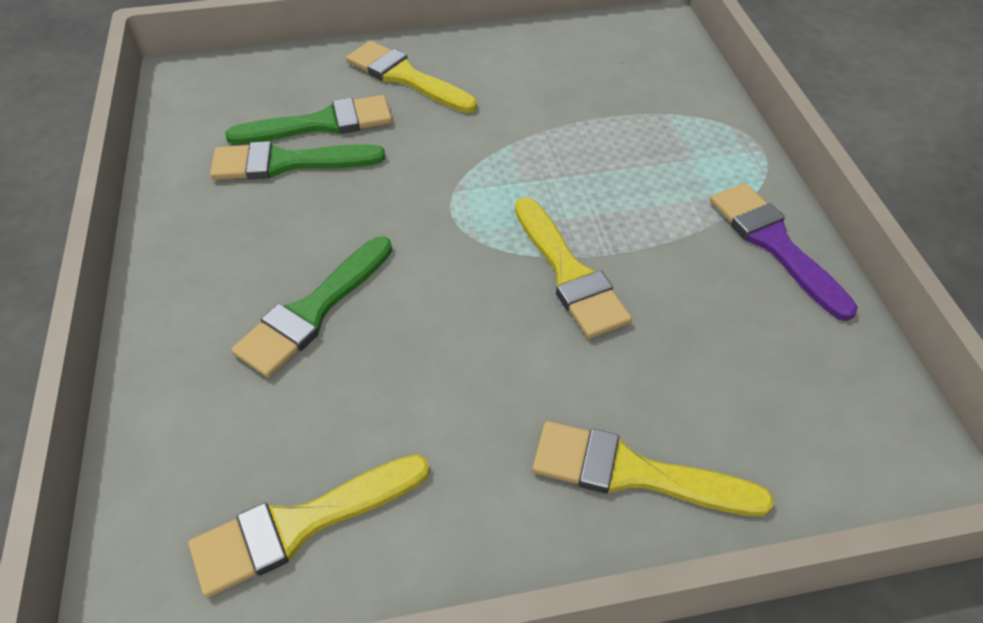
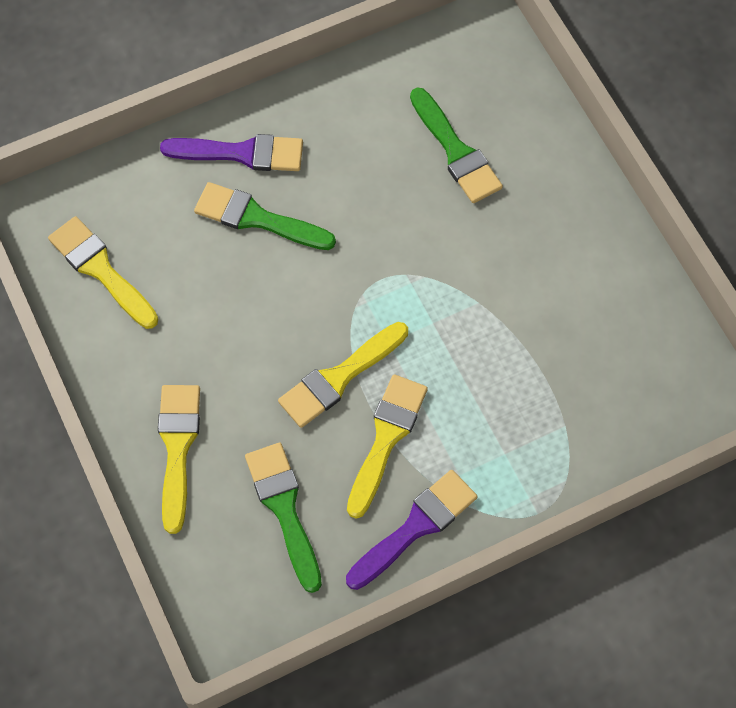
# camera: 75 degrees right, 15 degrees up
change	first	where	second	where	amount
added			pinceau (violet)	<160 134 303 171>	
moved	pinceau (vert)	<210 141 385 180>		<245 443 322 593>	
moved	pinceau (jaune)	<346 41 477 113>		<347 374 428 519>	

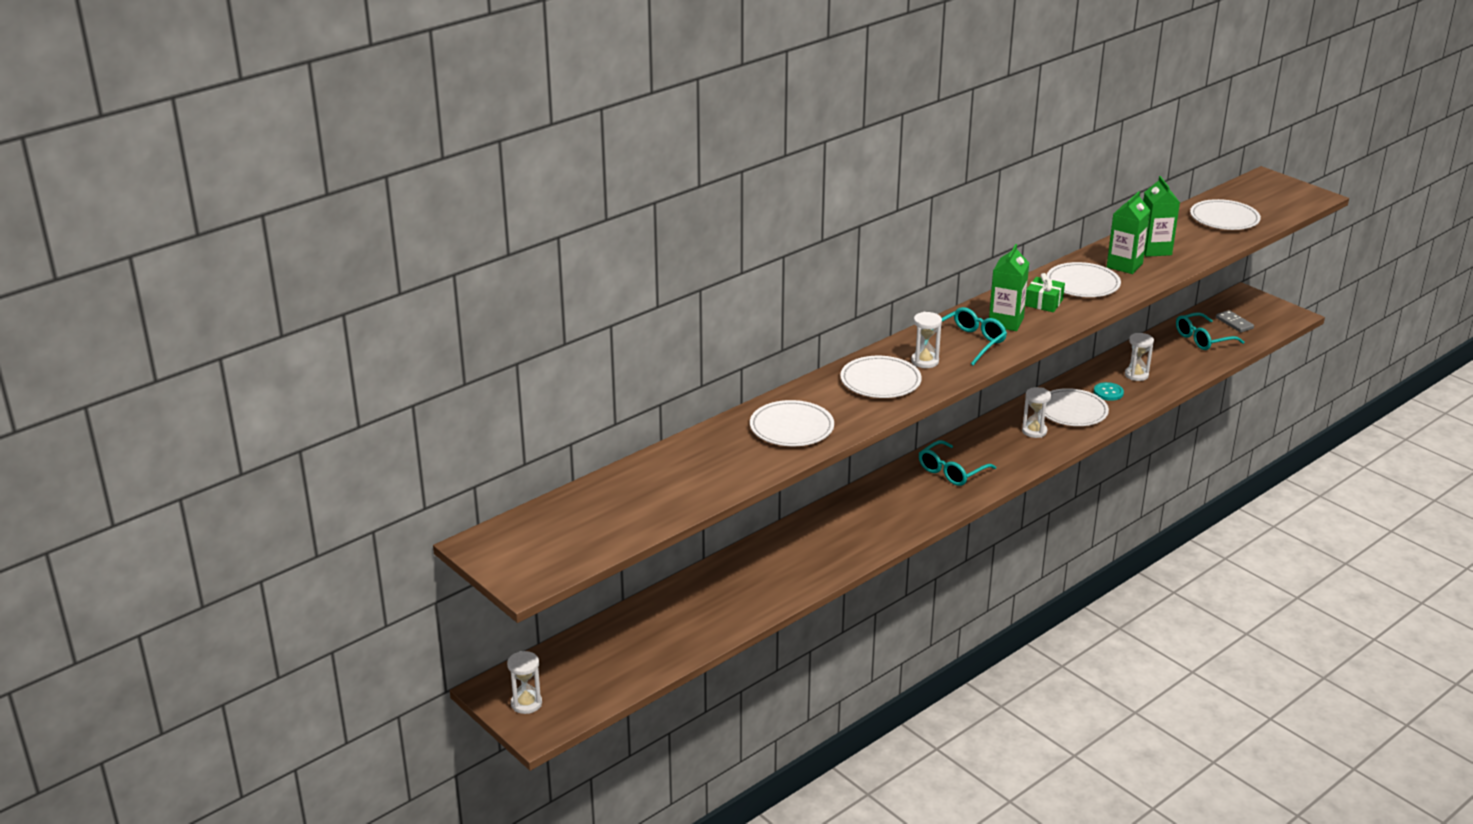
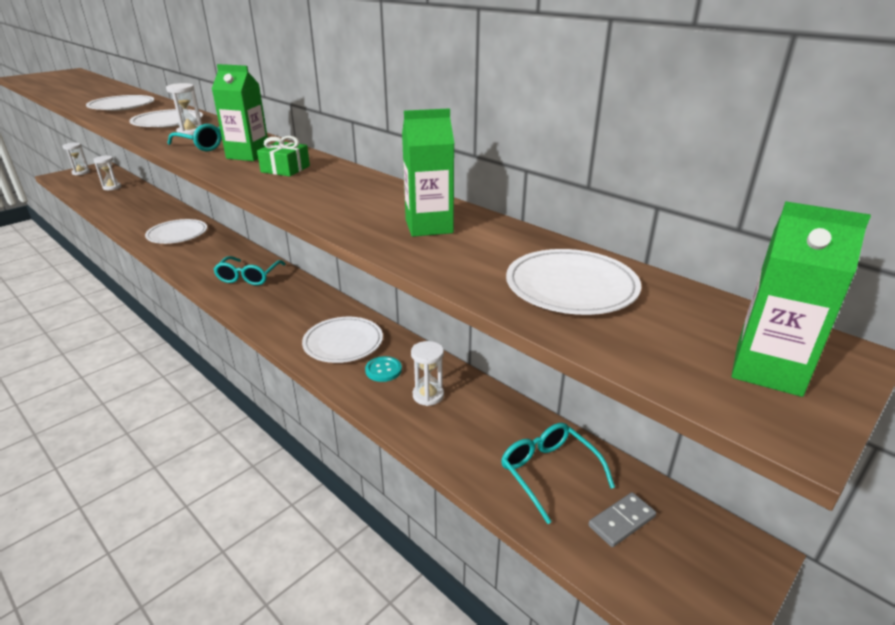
# camera: 85 degrees right, 0 degrees up
change	first	where	second	where	amount
moved	sablier (blanc)	<1022 387 1051 438>		<93 155 121 190>	
moved	assiette (blanc)	<1047 262 1121 297>		<145 219 207 244>	
moved	brique de lait (vert)	<1107 191 1150 274>		<732 201 871 397>	
turned	lunettes (turquoise)	<919 440 996 486>		<213 256 286 286>	120 degrees counterclockwise

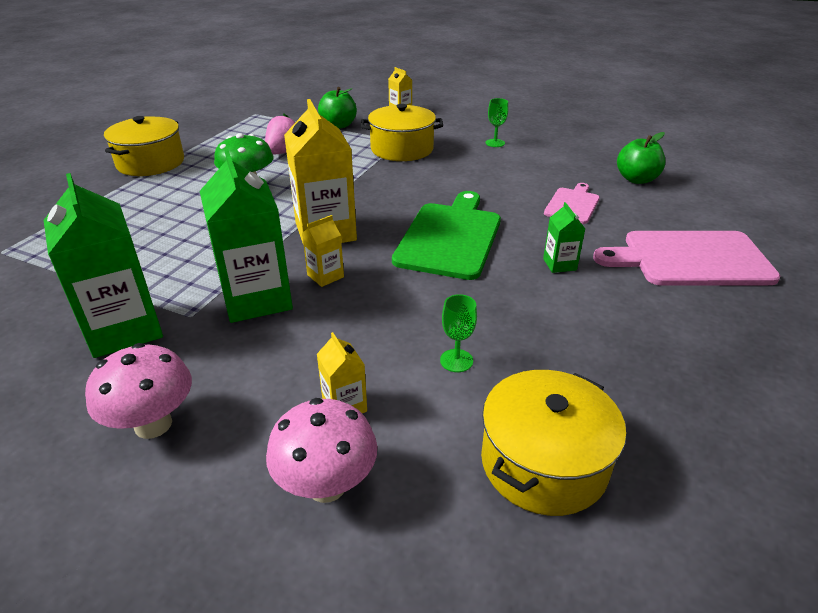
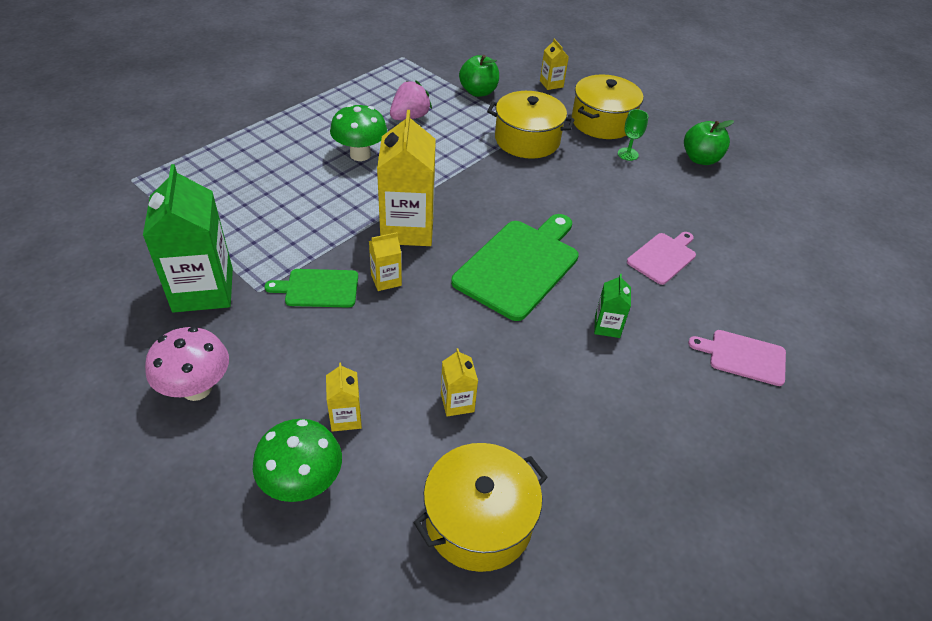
# camera: 15 degrees right, 10 degrees up
change	first	where	second	where	amount
moved	marmite (jaune)	<104 116 184 176>		<572 74 643 139>	
moved	pomme (vert)	<617 132 666 184>		<684 120 734 165>	
replaced	brique de lait (vert)	<200 149 293 323>	planche à découper (vert)	<265 269 358 308>	
replaced	verre à pied (vert)	<440 294 477 372>	brique de lait (jaune)	<441 348 478 417>	
recoloured	champignon (rose)	<266 398 377 503>	champignon (vert)	<253 419 342 502>	
resized	planche à découper (rose)	<593 231 780 286>		<688 330 786 386>	x0.55

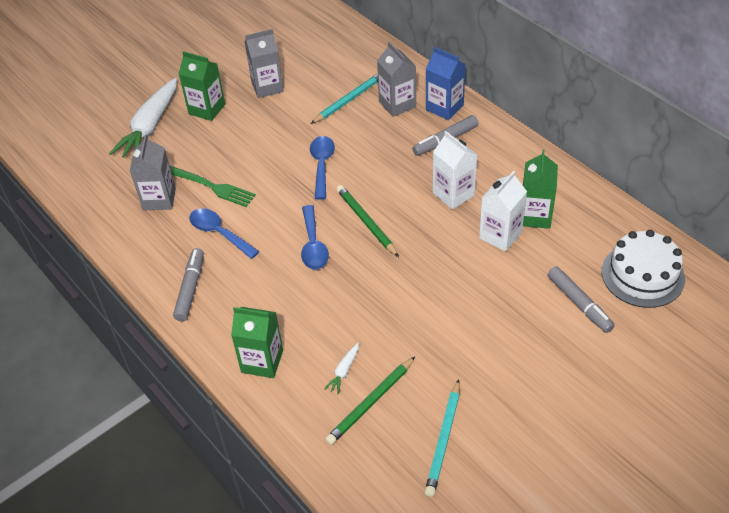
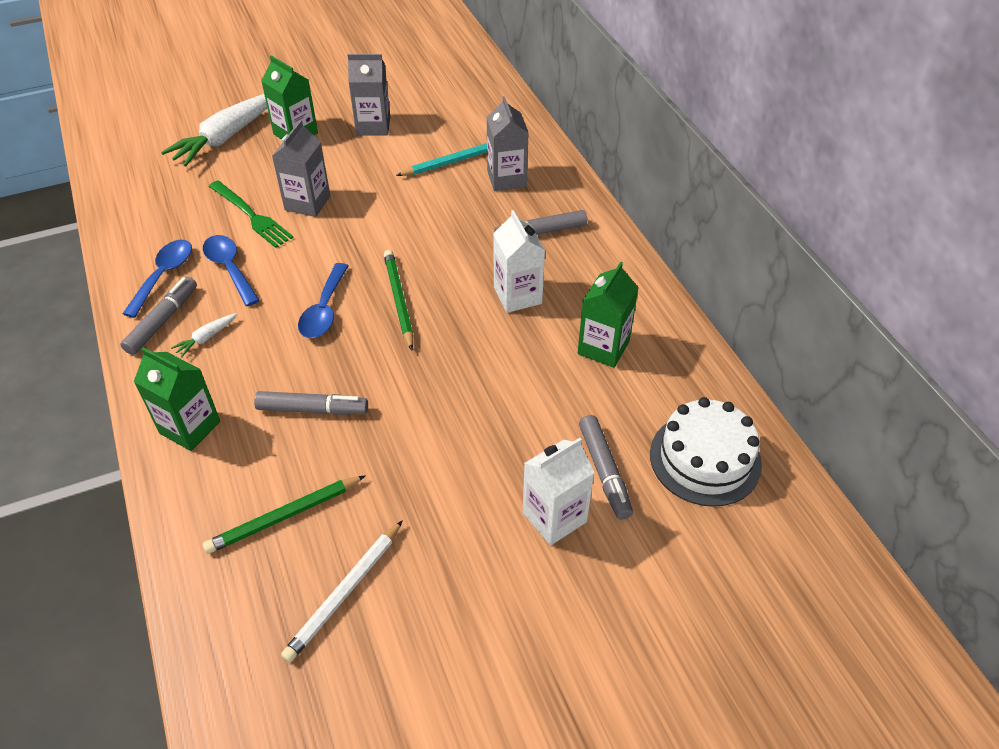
# camera: 15 degrees right, 0 degrees up
change	first	where	second	where	amount
removed	brique de lait (bleu)	<426 47 466 120>			
added			feutre (gris)	<254 391 368 415>	
moved	brique de lait (gris)	<130 135 176 211>		<272 120 330 217>	
moved	cuillère (bleu)	<310 136 335 200>		<122 240 192 318>	
moved	carotte (blanc)	<324 343 359 395>		<171 313 237 357>	
moved	brique de lait (blanc)	<479 171 527 251>		<523 438 594 545>	
recoloured	crayon (turquoise)	<425 379 460 497>	crayon (blanc)	<281 520 403 663>	

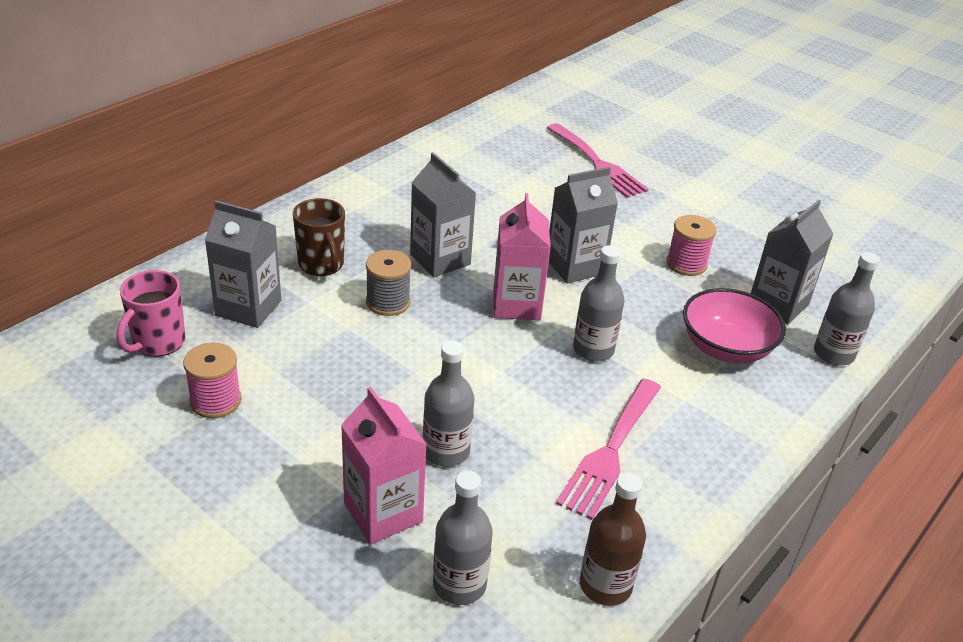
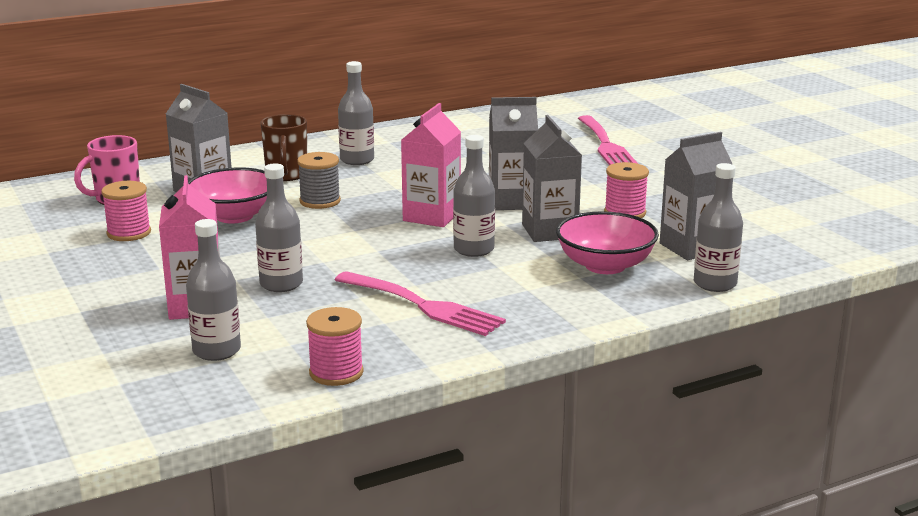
# camera: 25 degrees right, 15 degrees down
change	first	where	second	where	amount
added			bol (rose)	<188 167 267 224>	
added			bouteille (gris)	<338 61 374 165>	
moved	brique de lait (gris)	<410 152 476 277>		<522 115 582 242>	
replaced	bouteille (marron)	<580 473 646 606>	bobine (rose)	<306 307 364 386>	
turned	fourchette (rose)	<556 379 661 520>		<335 271 506 336>	105 degrees counterclockwise

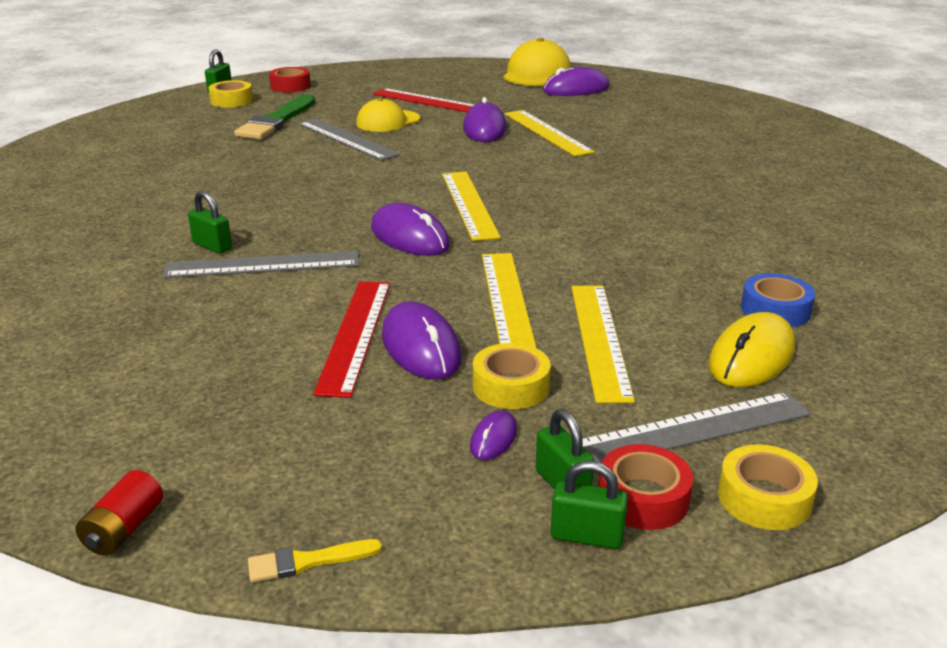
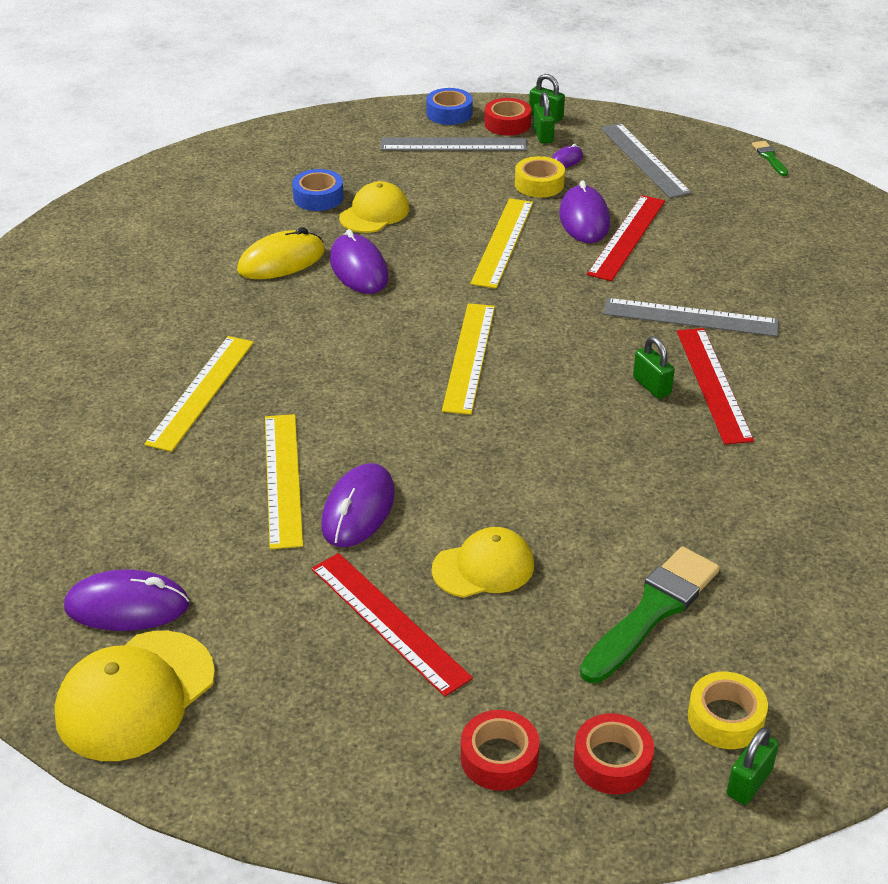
# camera: 160 degrees left, 10 degrees up
change	first	where	second	where	amount
removed	pinceau (jaune)	<248 539 382 582>			
added			casquette (jaune)	<339 181 409 233>	
added			ruban adhésif (rouge)	<461 710 539 791>	
added			règle (rouge)	<677 328 754 444>	
moved	cadenas (vert)	<188 191 232 254>		<633 336 675 399>	
moved	règle (gris)	<298 118 400 161>		<600 123 692 198>	
moved	souris (violet)	<371 203 450 256>		<330 229 389 294>	
moved	règle (jaune)	<571 286 635 403>		<144 336 254 452>	
moved	souris (jaune)	<709 312 795 387>		<237 227 325 279>	
replaced	pile (rouge)	<76 470 163 556>	pinceau (vert)	<752 141 788 176>	
recoloured	ruban adhésif (jaune)	<718 444 818 530>	ruban adhésif (bleu)	<426 88 473 125>	

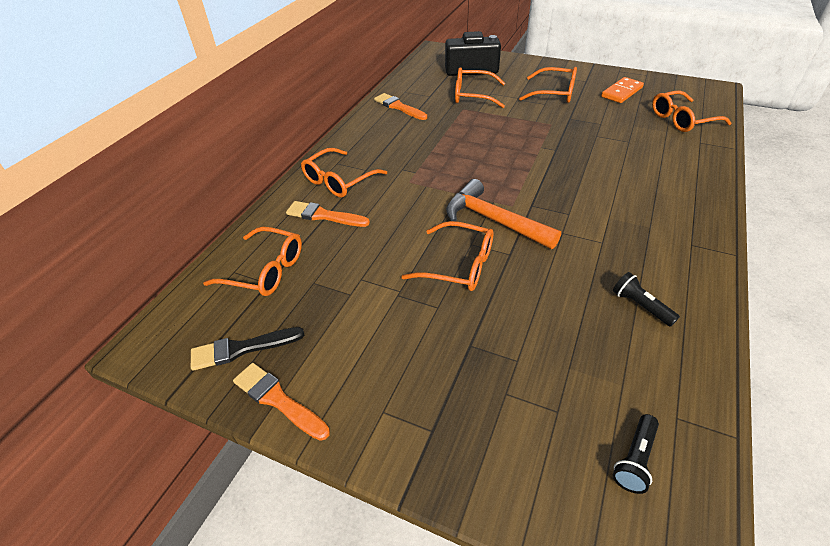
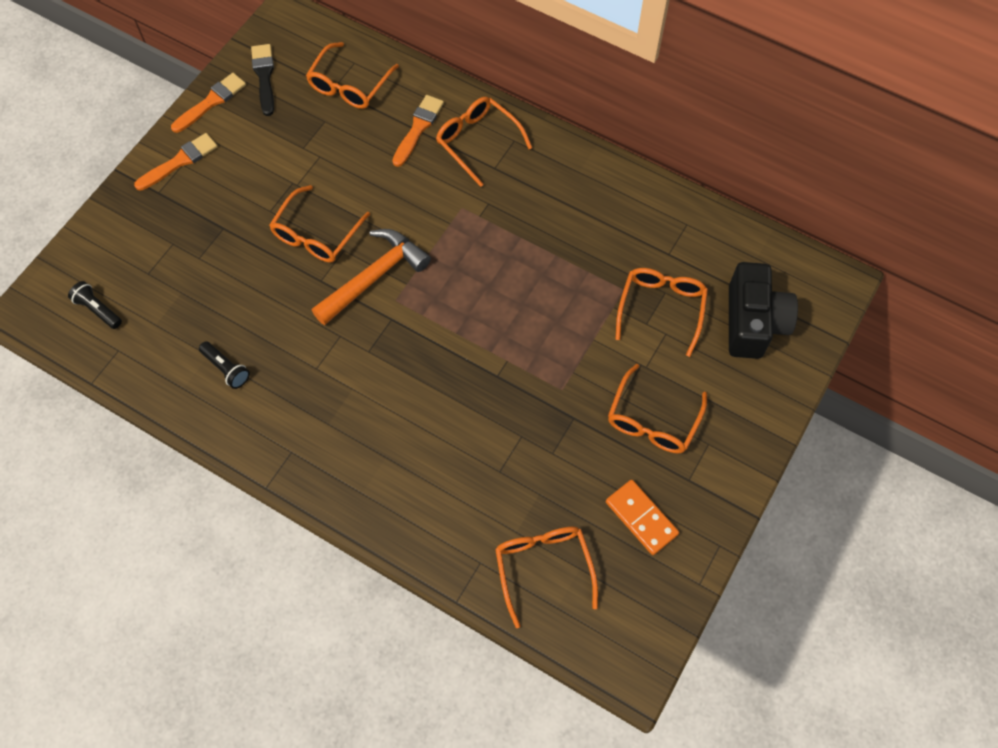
# camera: 95 degrees right, 20 degrees up
change	first	where	second	where	amount
moved	pinceau (orange)	<374 93 427 120>		<134 133 218 191>	
turned	lampe de poche (noir)	<613 272 680 327>		<199 341 250 389>	75 degrees clockwise

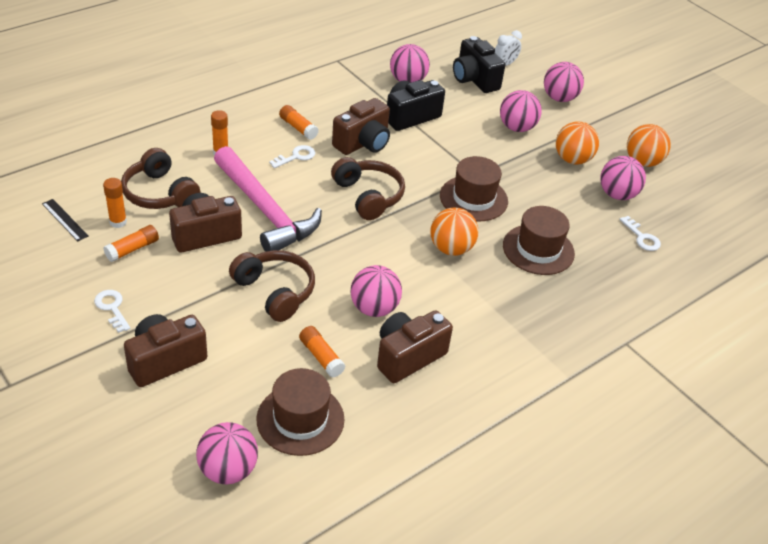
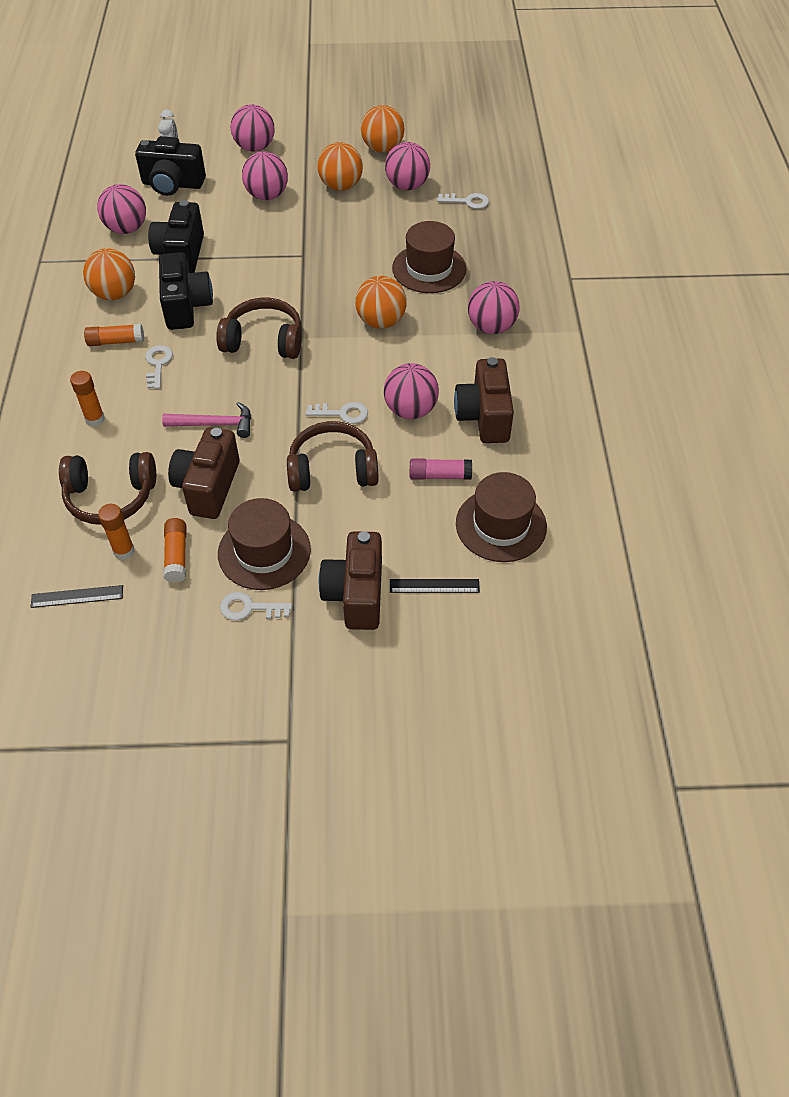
# camera: 50 degrees left, 10 degrees up
change	first	where	second	where	amount
added			balle (orange)	<83 248 135 300>	
added			clé (blanc)	<306 402 368 424>	
added			règle (noir)	<390 579 480 593>	
moved	balle (rose)	<196 422 258 484>		<468 281 519 334>	
moved	chapeau (marron)	<440 156 508 222>		<218 498 311 590>	
recoloured	bâton de colle (orange)	<299 326 345 378>	bâton de colle (rose)	<410 458 472 480>	
recoloured	appareil photo (marron)	<332 98 390 155>	appareil photo (noir)	<159 252 213 330>	
resized	marteau (rose)	<214 146 322 252>		<162 402 251 438>	x0.50

